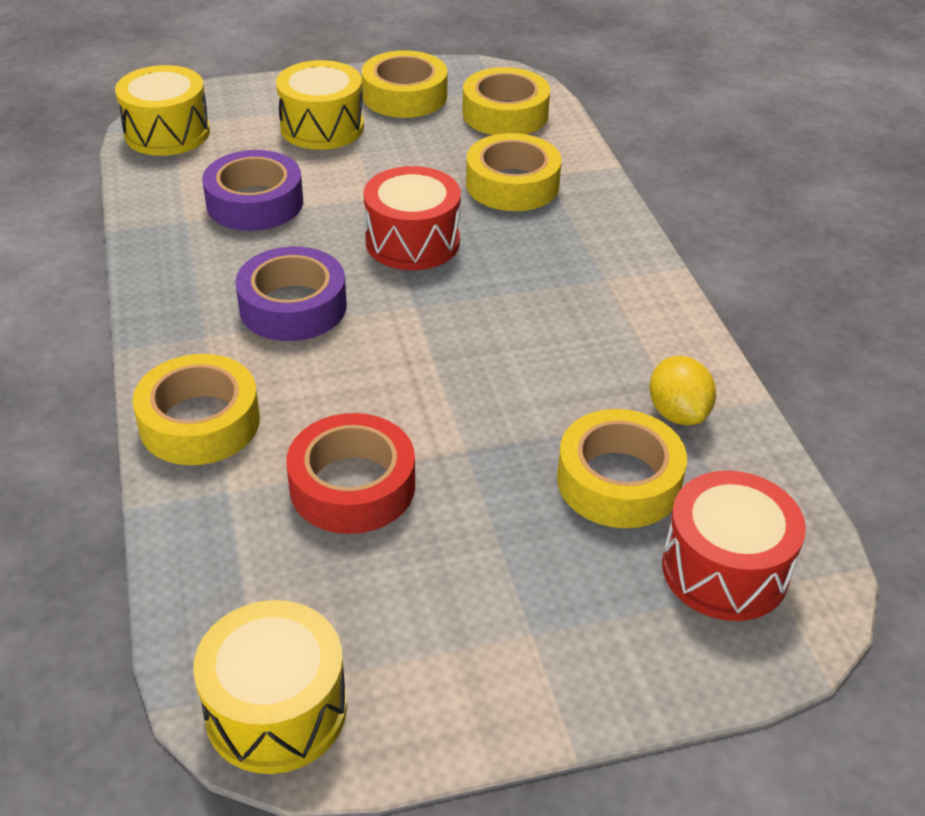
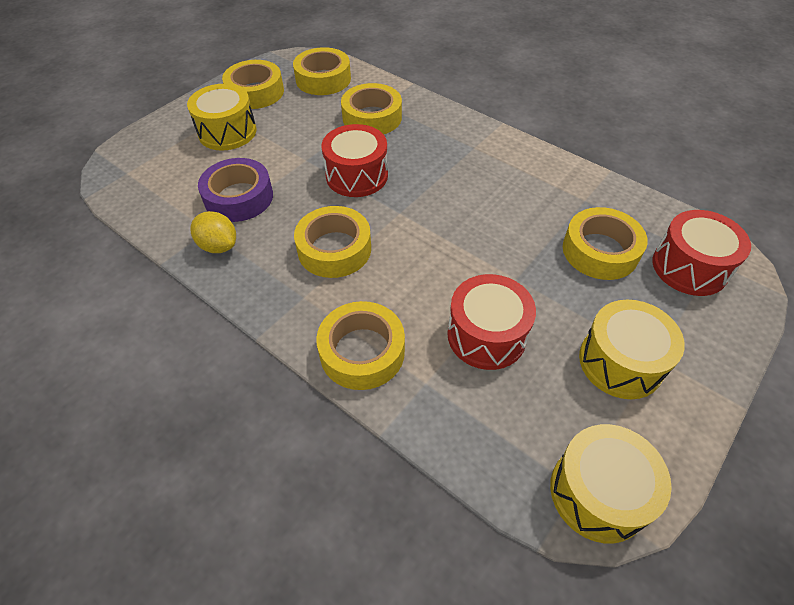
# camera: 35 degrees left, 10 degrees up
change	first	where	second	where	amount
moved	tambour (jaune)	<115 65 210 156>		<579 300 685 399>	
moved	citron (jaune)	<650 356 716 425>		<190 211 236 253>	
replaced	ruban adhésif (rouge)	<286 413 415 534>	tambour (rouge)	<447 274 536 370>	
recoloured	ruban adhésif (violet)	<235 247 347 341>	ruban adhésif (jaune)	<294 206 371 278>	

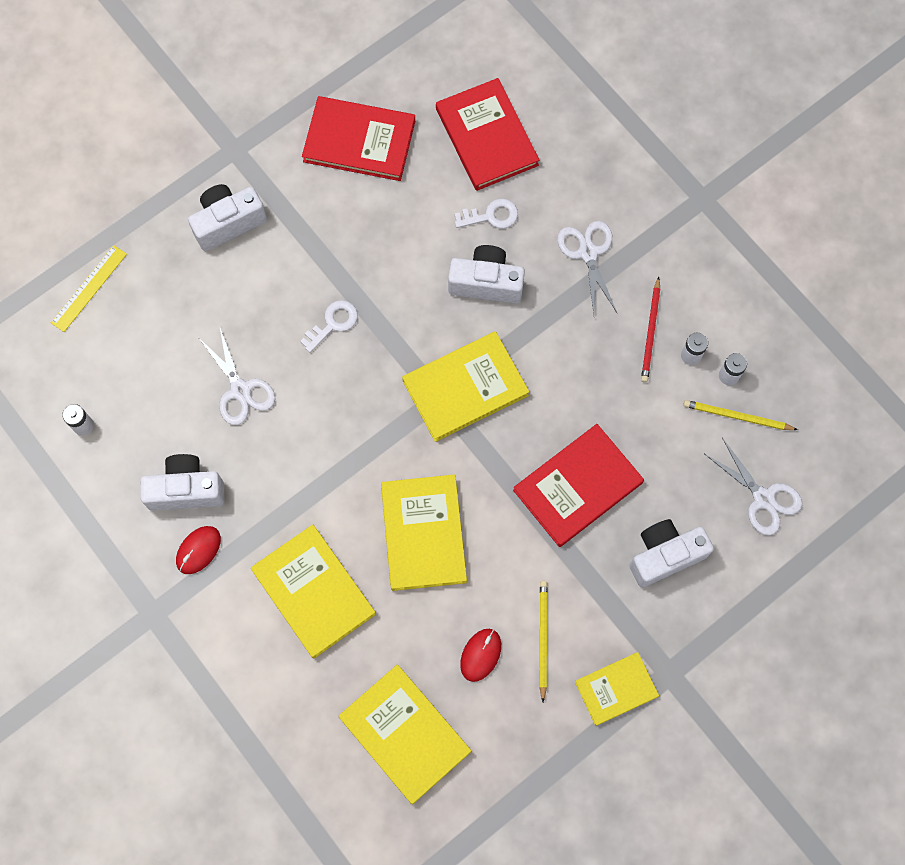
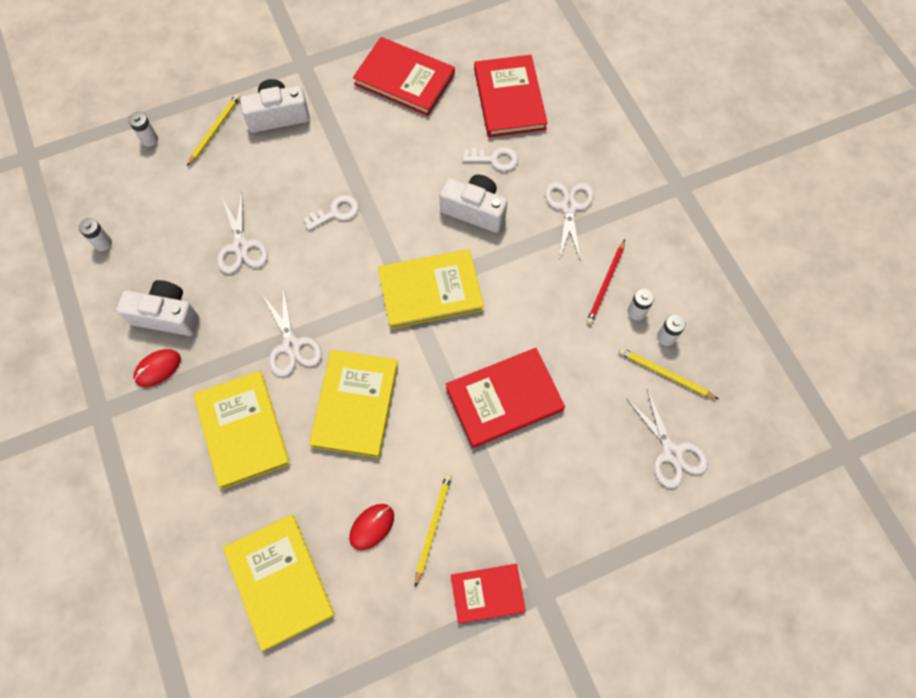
# camera: 15 degrees right, 5 degrees down
change	first	where	second	where	amount
removed	appareil photo (blanc)	<629 519 714 587>			
added			crayon (jaune)	<187 94 240 166>	
added			ciseaux (blanc)	<263 287 322 377>	
replaced	règle (jaune)	<51 245 127 332>	pile (blanc)	<129 112 158 147>	
recoloured	livre (jaune)	<575 652 659 726>	livre (rouge)	<451 564 526 624>	

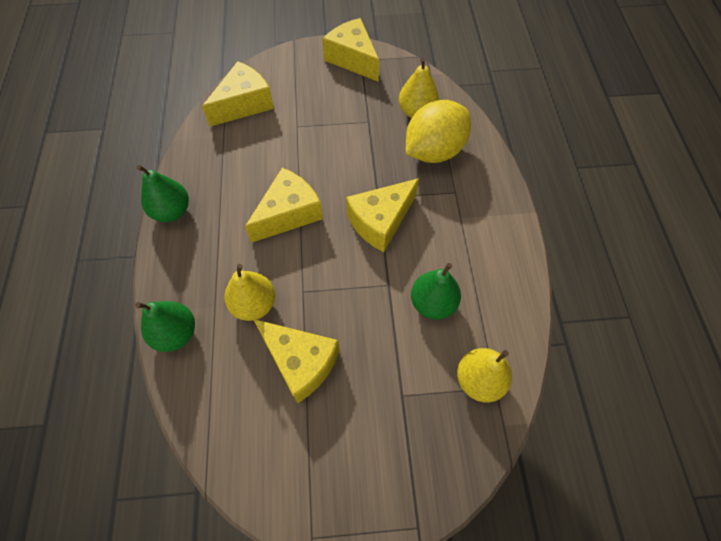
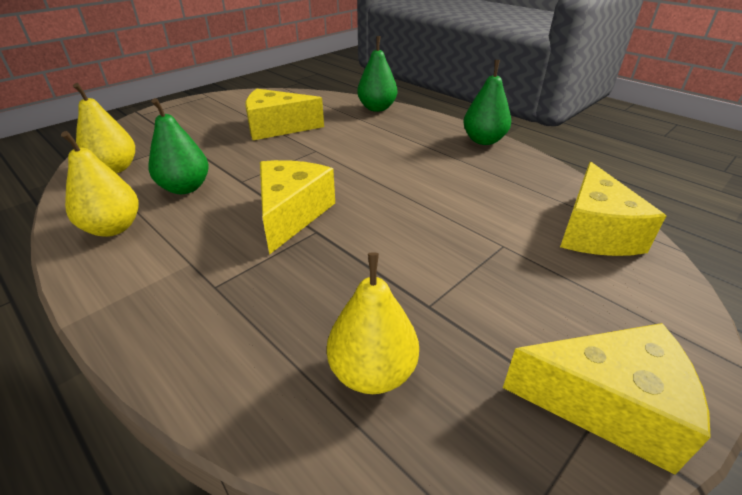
# camera: 140 degrees right, 25 degrees down
change	first	where	second	where	amount
removed	fromage (jaune)	<245 167 323 243>			
removed	citron (jaune)	<406 100 471 163>			
moved	poire (jaune)	<225 264 275 321>		<61 131 139 237>	

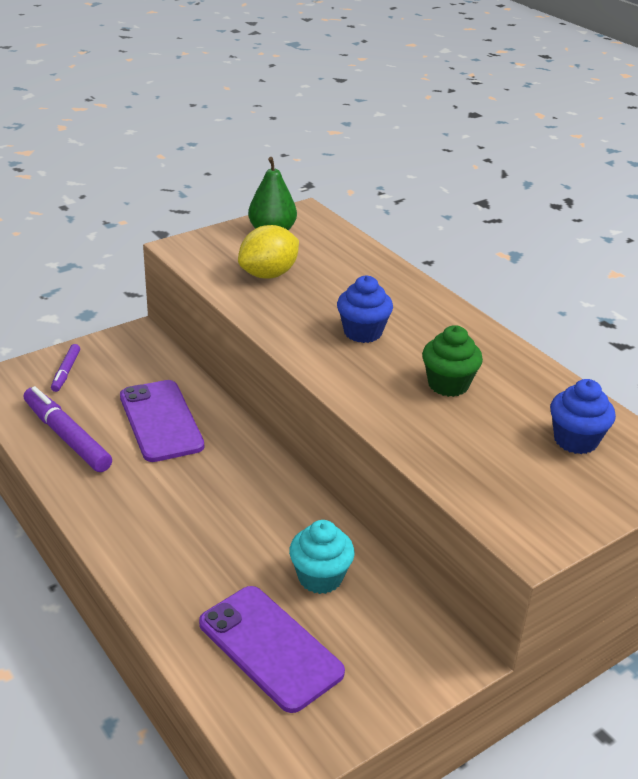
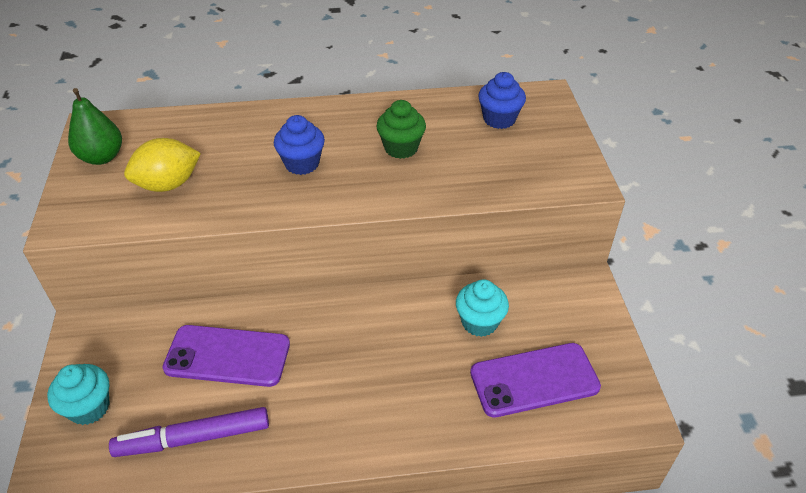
# camera: 60 degrees left, 10 degrees up
change	first	where	second	where	amount
replaced	feutre (violet)	<51 344 80 392>	muffin (turquoise)	<47 364 110 425>	
turned	citron (jaune)	<238 225 299 279>		<124 138 201 192>	75 degrees clockwise

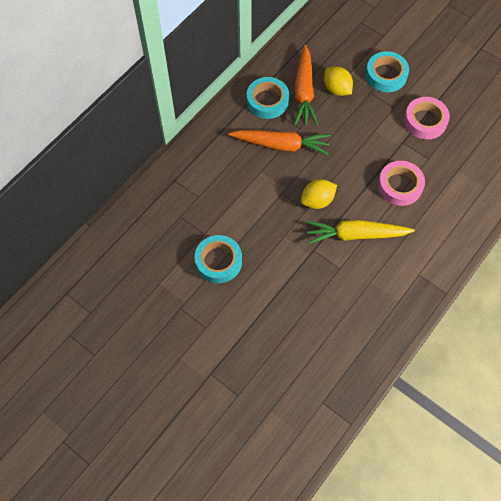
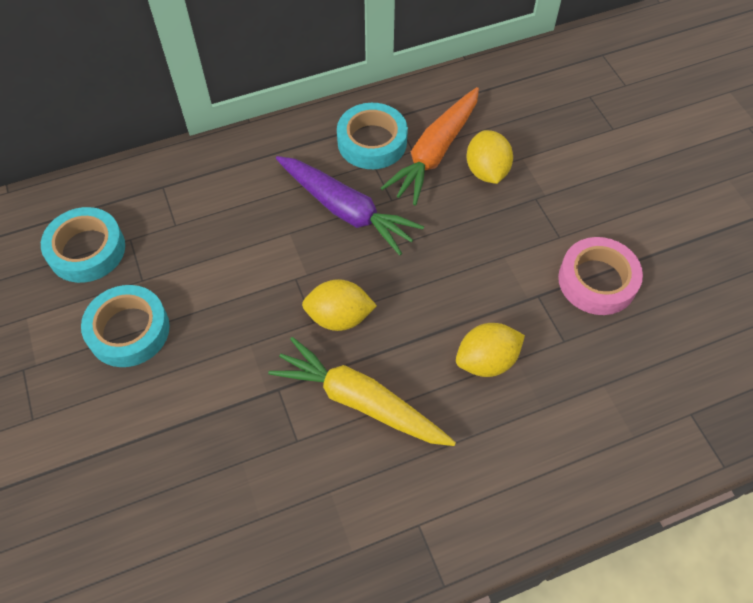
# camera: 30 degrees right, 5 degrees down
change	first	where	second	where	amount
moved	ruban adhésif (turquoise)	<366 51 409 92>		<41 207 125 283>	
replaced	ruban adhésif (rose)	<378 161 425 206>	citron (jaune)	<456 323 525 377>	
recoloured	carotte (orange)	<228 130 330 155>	carotte (violet)	<276 156 424 255>	

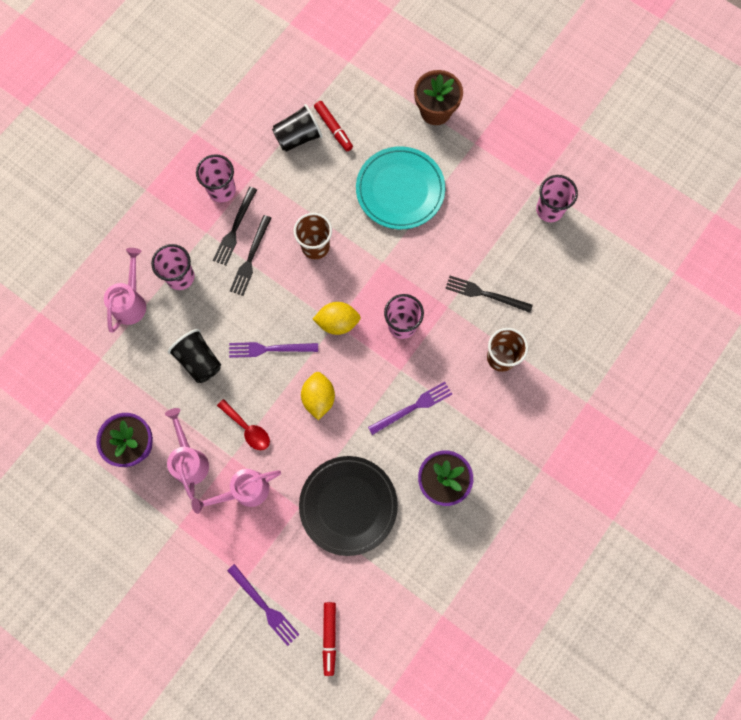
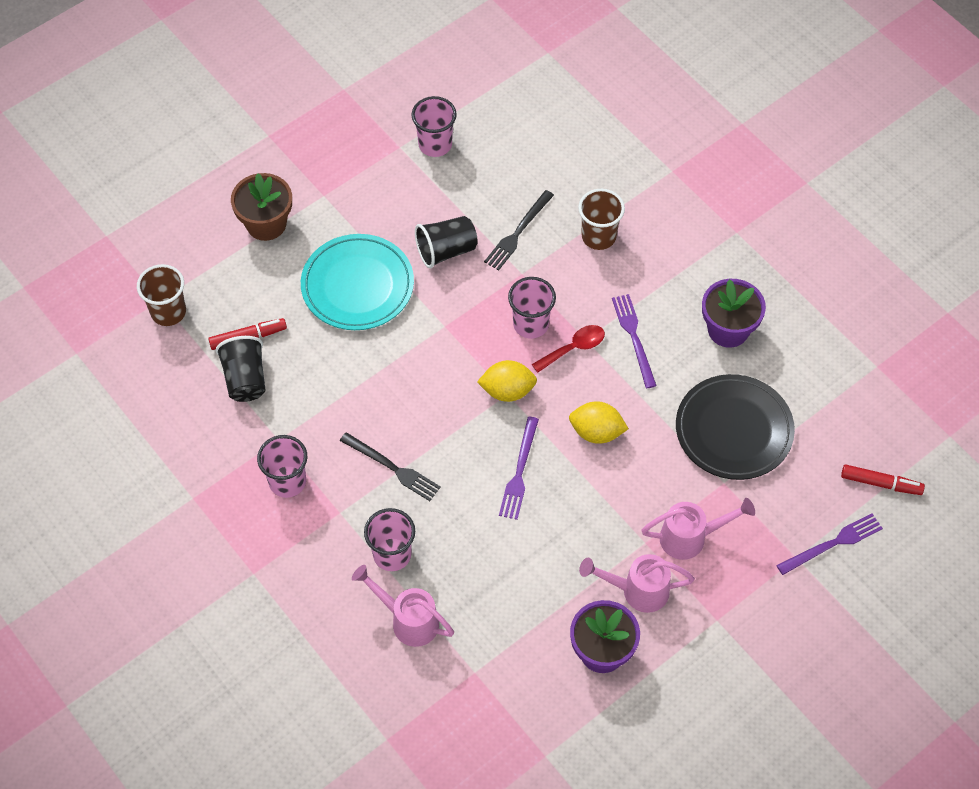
# camera: 75 degrees left, 15 degrees down
change	first	where	second	where	amount
removed	fourchette (noir)	<213 187 257 265>			
moved	gobelet (noir)	<168 329 221 383>		<415 216 478 268>	
moved	cuillère (rouge)	<217 399 270 450>		<532 325 605 373>	
moved	gobelet (marron)	<293 213 332 259>		<137 264 186 326>	
turned	arrosoir (rose)	<191 469 281 514>		<642 498 755 560>	90 degrees counterclockwise
turned	citron (jaune)	<313 302 361 335>		<477 360 537 402>	75 degrees clockwise

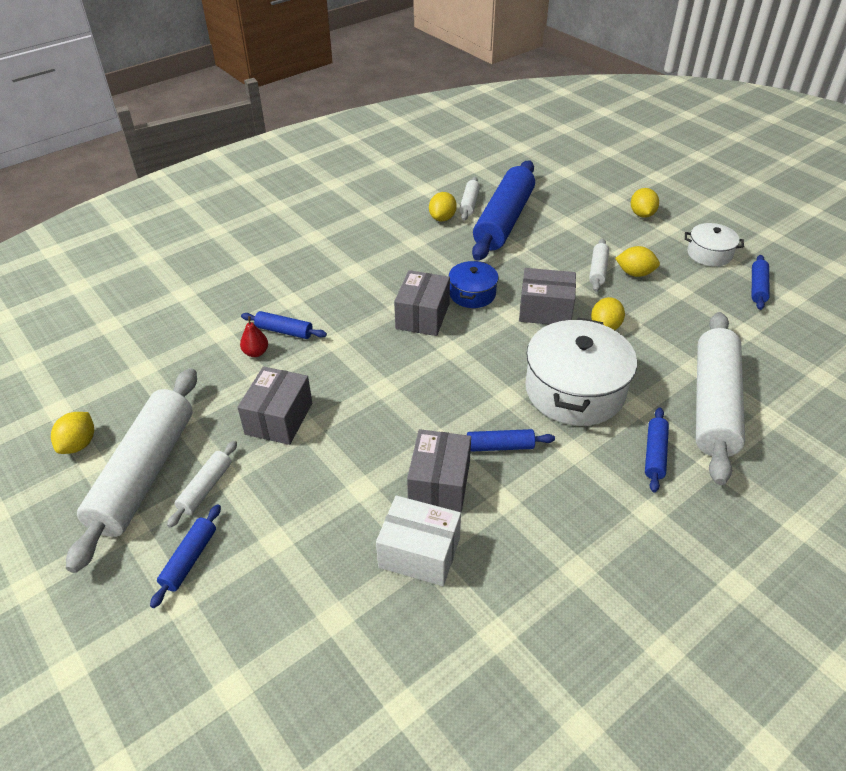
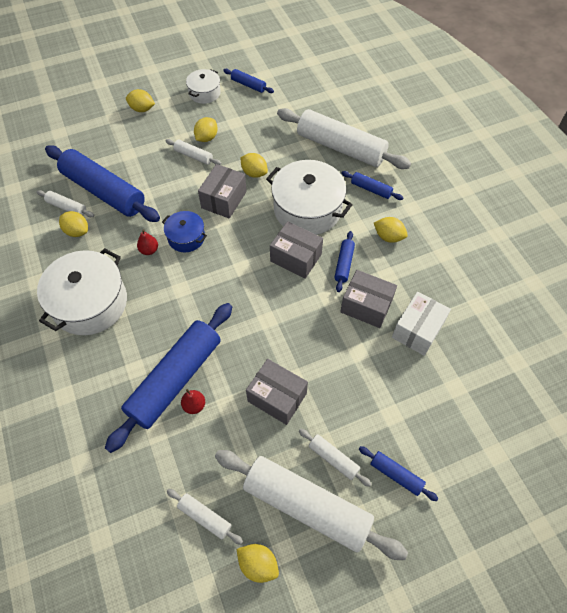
# camera: 75 degrees left, 15 degrees up
change	first	where	second	where	amount
added			marmite (blanc)	<37 248 127 335>	
added			poire (rouge)	<137 229 158 255>	
added			rouleau à pâtisserie (blanc)	<167 489 243 545>	
added			citron (jaune)	<374 217 408 243>	
moved	boîte (gris)	<394 270 450 336>		<270 221 323 278>	
resized	rouleau à pâtisserie (bleu)	<241 311 327 339>		<105 303 232 453>	x2.27

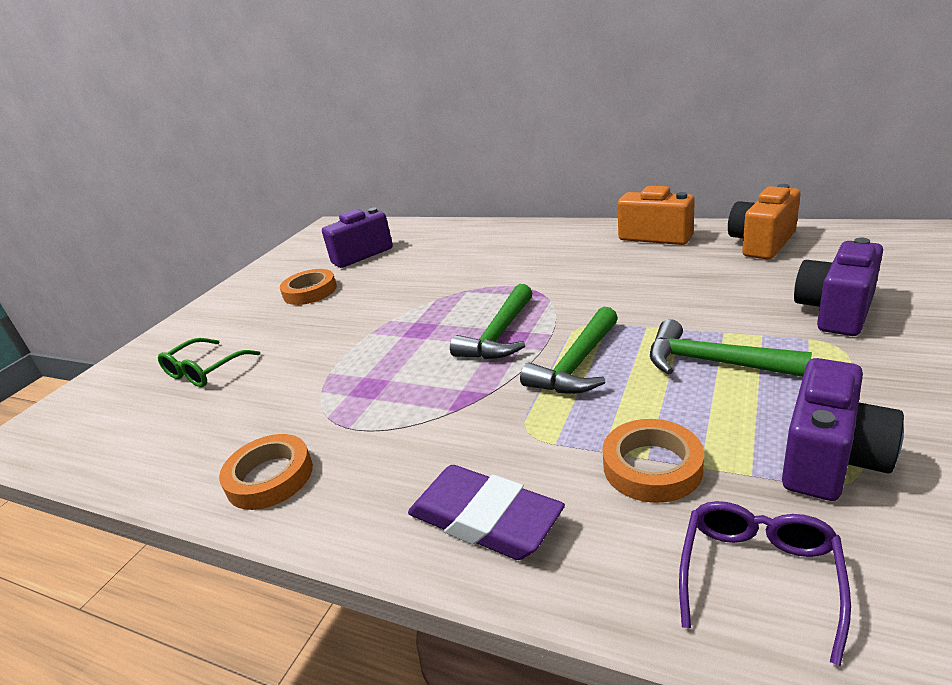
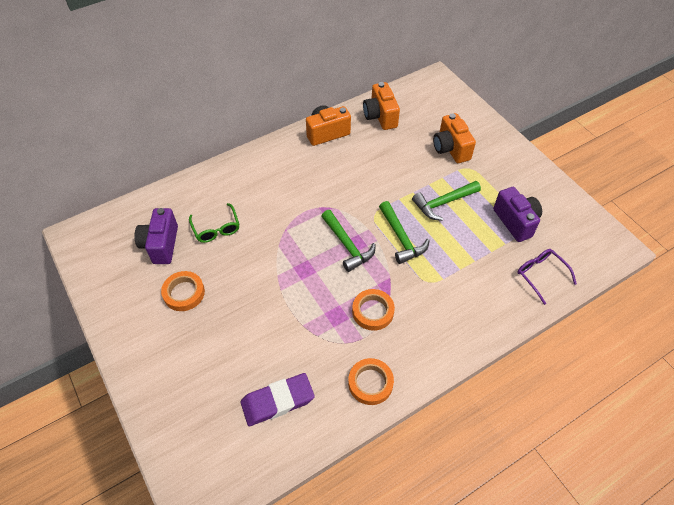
# camera: 60 degrees left, 25 degrees up
change	first	where	second	where	amount
moved	lunettes (vert)	<158 338 260 387>		<189 203 239 243>	
moved	gomme (violet)	<408 465 565 560>		<241 373 315 426>	
moved	ruban adhésif (orange)	<602 419 704 503>		<352 289 395 331>	
recoloured	appareil photo (violet)	<794 238 883 336>	appareil photo (orange)	<433 113 476 163>	

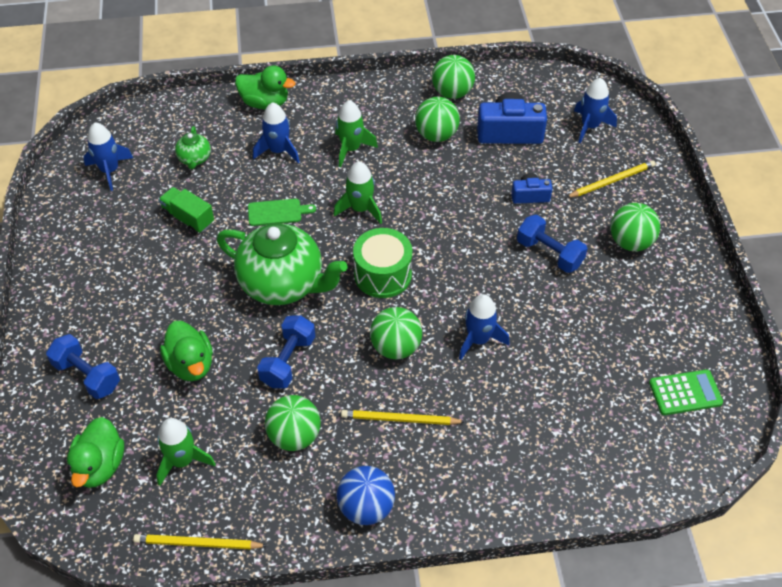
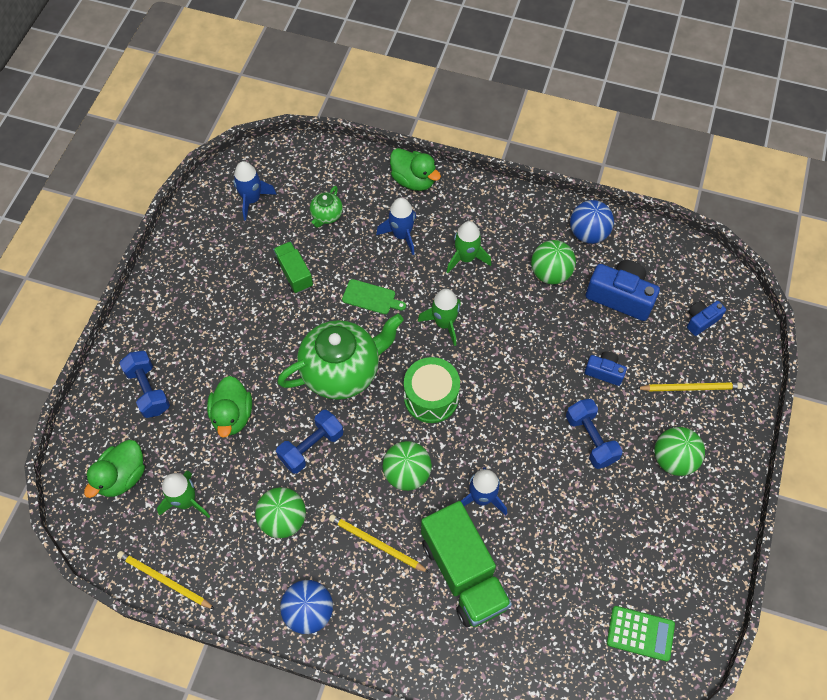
# camera: 25 degrees right, 10 degrees up
change	first	where	second	where	amount
added			camion (vert)	<421 501 512 627>	
replaced	fusée (bleu)	<574 78 617 143>	appareil photo (bleu)	<687 301 726 336>	
recoloured	balle (vert)	<432 55 475 99>	balle (bleu)	<570 200 614 244>	
turned	théière (vert)	<217 223 347 305>		<277 314 404 400>	75 degrees counterclockwise

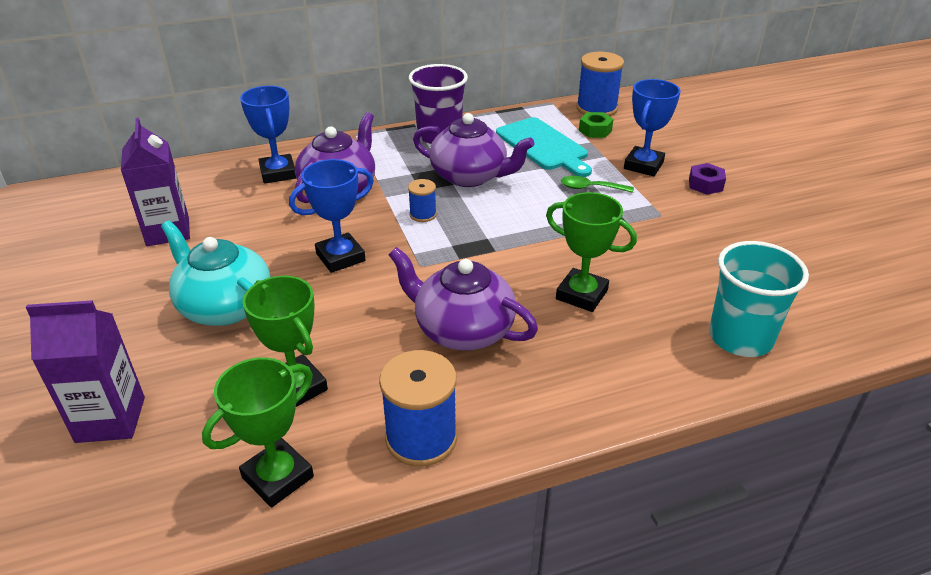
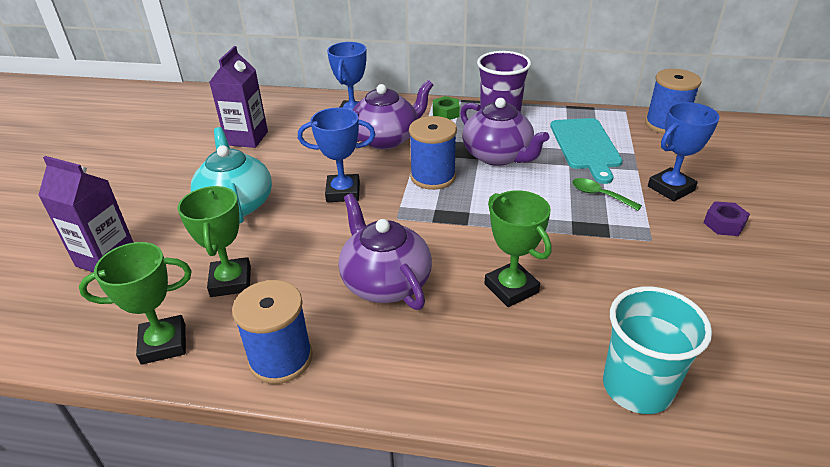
# camera: 30 degrees right, 0 degrees up
change	first	where	second	where	amount
moved	écrou (vert)	<579 112 614 138>		<433 96 460 120>	
resized	bobine (bleu)	<408 179 437 222>		<409 116 457 190>	x1.88

